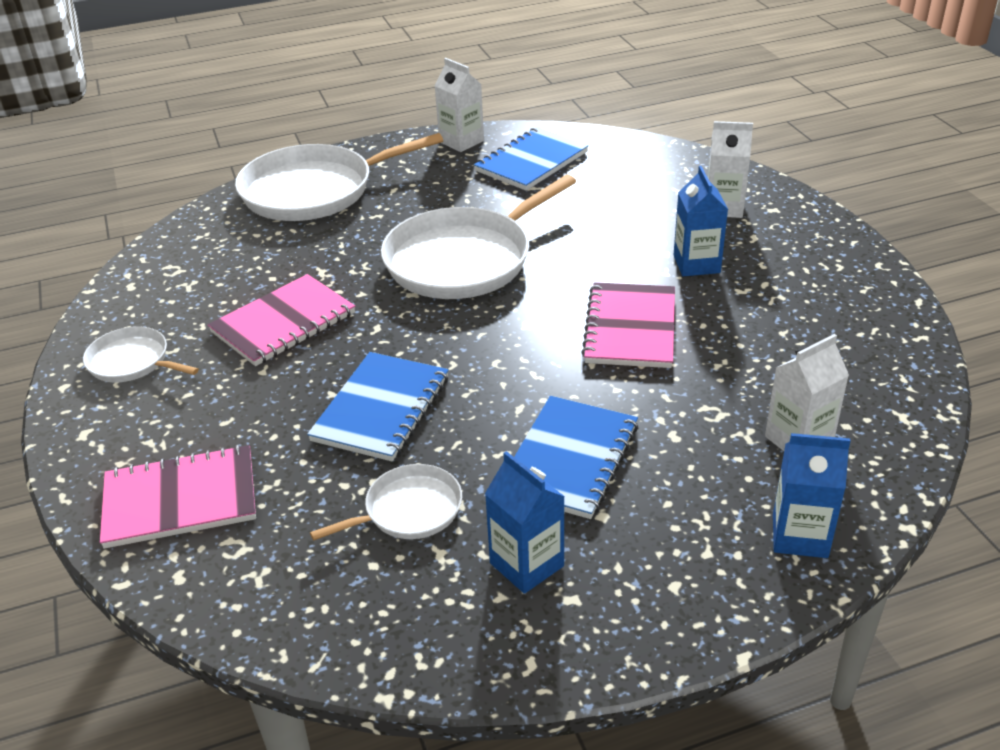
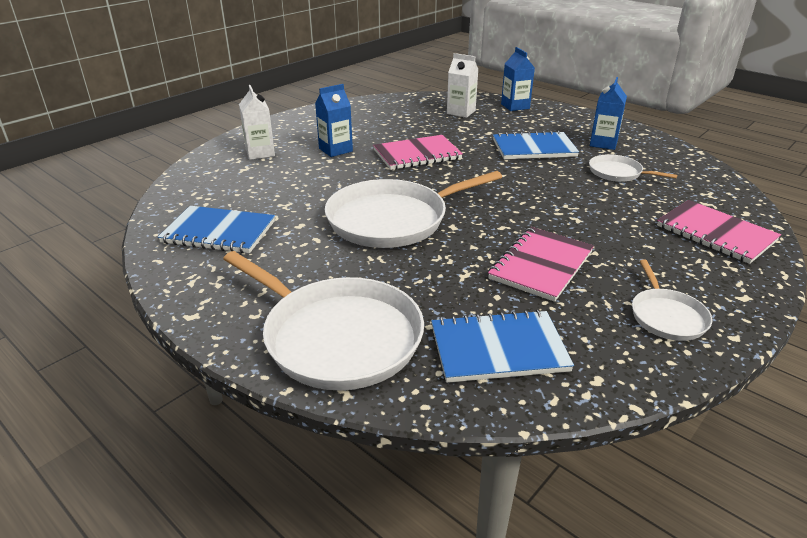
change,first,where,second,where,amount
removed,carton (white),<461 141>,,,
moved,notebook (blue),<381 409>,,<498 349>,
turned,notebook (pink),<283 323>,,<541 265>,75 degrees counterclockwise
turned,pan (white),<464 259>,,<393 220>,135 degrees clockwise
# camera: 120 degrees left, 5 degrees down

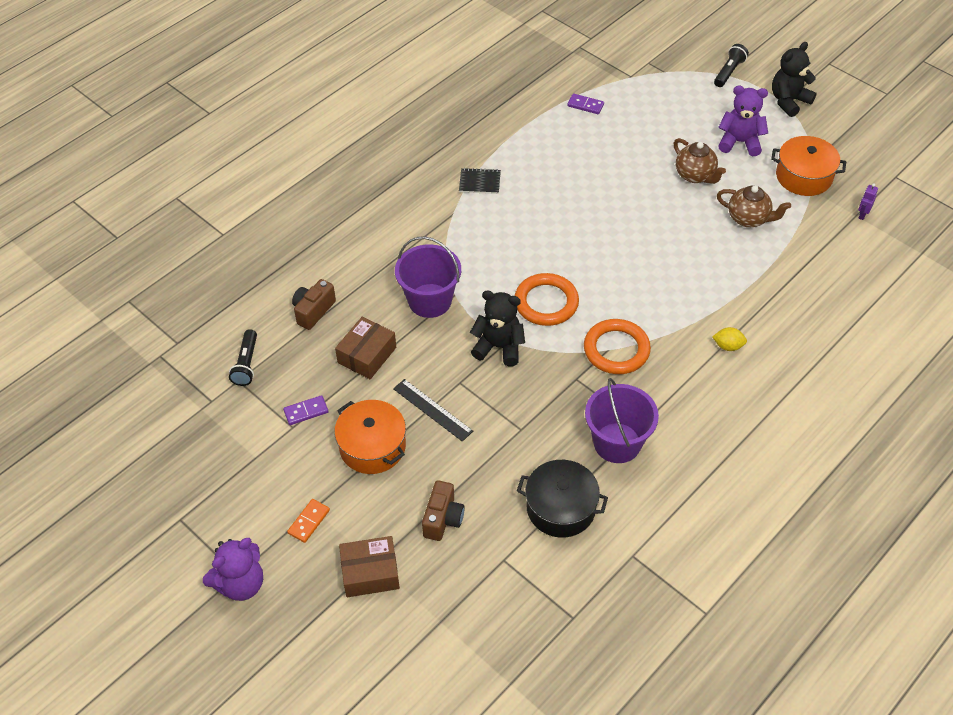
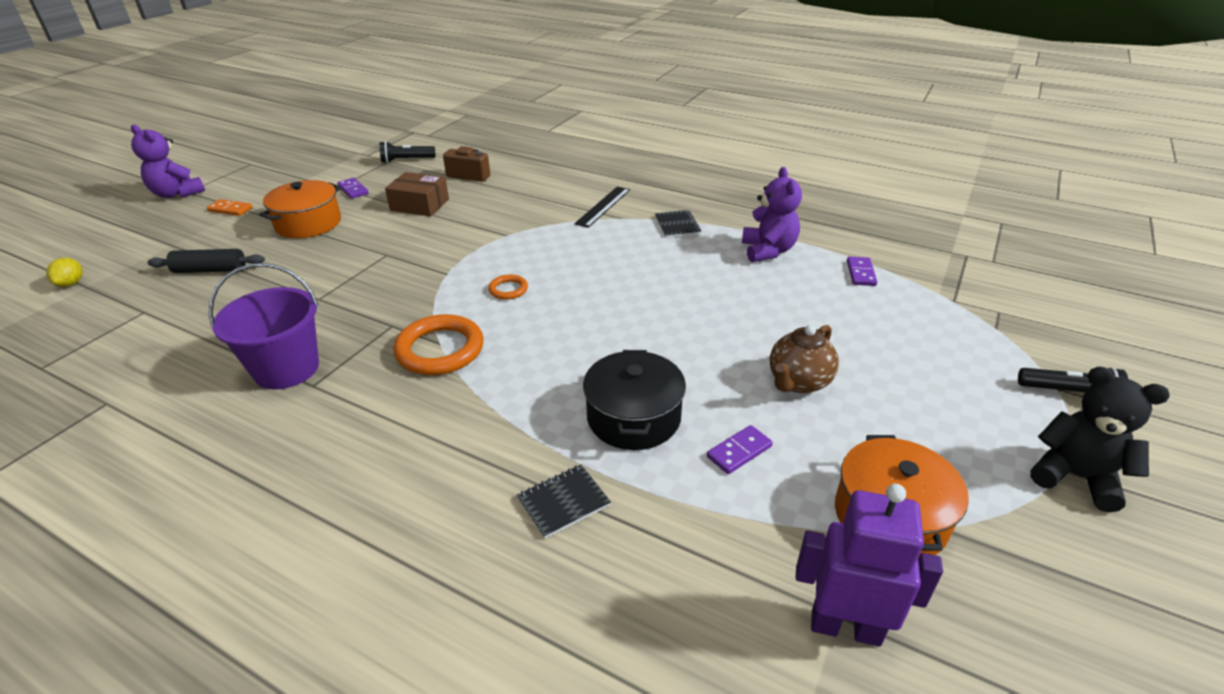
change,first,where,second,where,amount
removed,box (brown),<370 573>,,,
removed,bucket (purple),<430 301>,,,
removed,teddy bear (black),<499 347>,,,
added,,,notebook (black),<563 502>,
moved,ruler (black),<432 410>,,<603 206>,
moved,pot (black),<560 508>,,<633 417>,
moved,lemon (yellow),<728 346>,,<71 283>,
moved,teddy bear (purple),<739 142>,,<768 251>,
replaced,camera (brown),<443 519>,rolling pin (black),<210 270>,
replaced,teapot (brown),<748 219>,domino (purple),<739 451>,
resized,ring (orange),<546 302>,,<508 289>,x0.50
resized,robot (purple),<862 215>,,<845 627>,x2.24
# camera: 75 degrees right, 15 degrees down

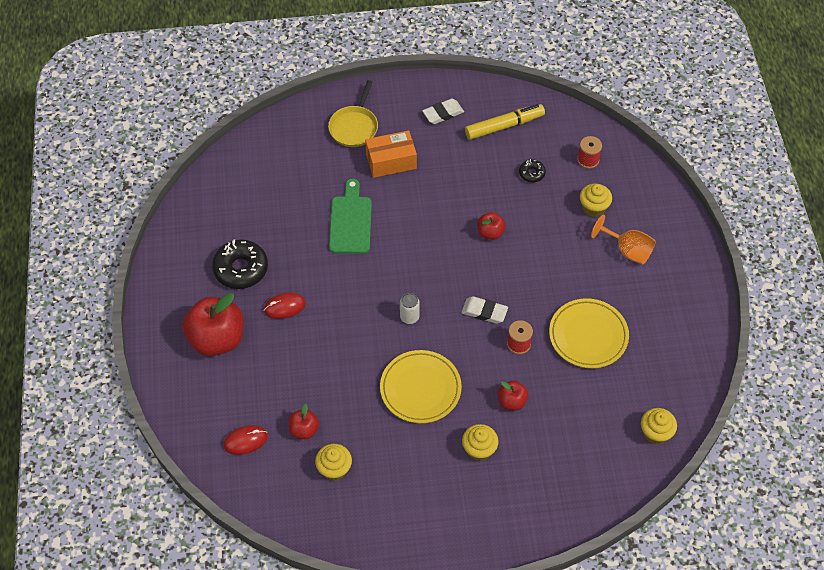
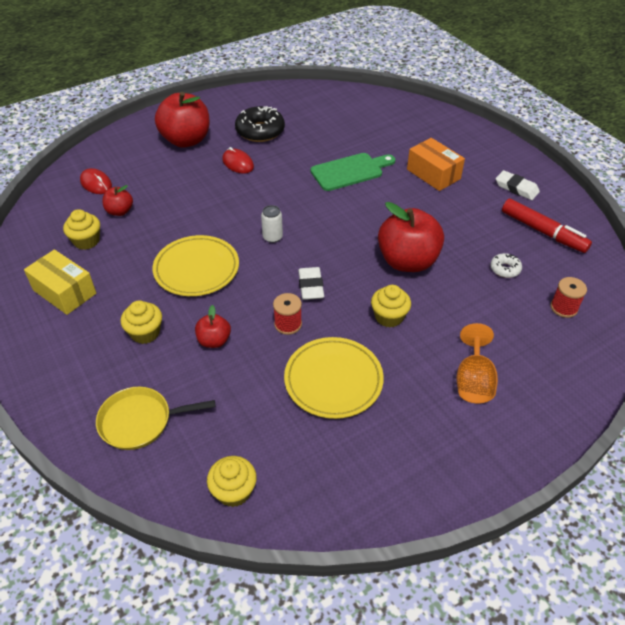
change,first,where,second,where,amount
added,,,box (yellow),<64 292>,
moved,pan (yellow),<354 127>,,<139 421>,
moved,cupcake (yellow),<593 207>,,<389 317>,
recoloured,marker (yellow),<504 126>,marker (red),<543 232>,
recoloured,donut (black),<531 173>,donut (white),<505 269>,
resized,apple (red),<490 233>,,<407 261>,x2.03
# camera: 65 degrees right, 10 degrees down

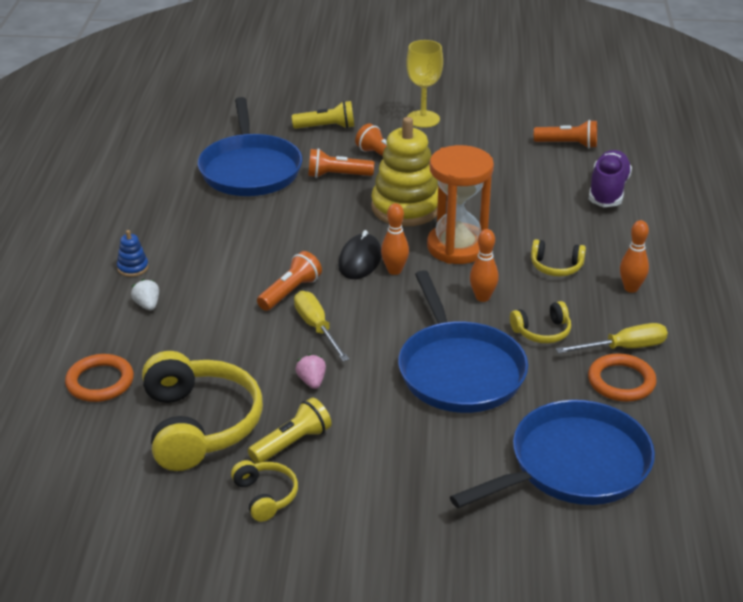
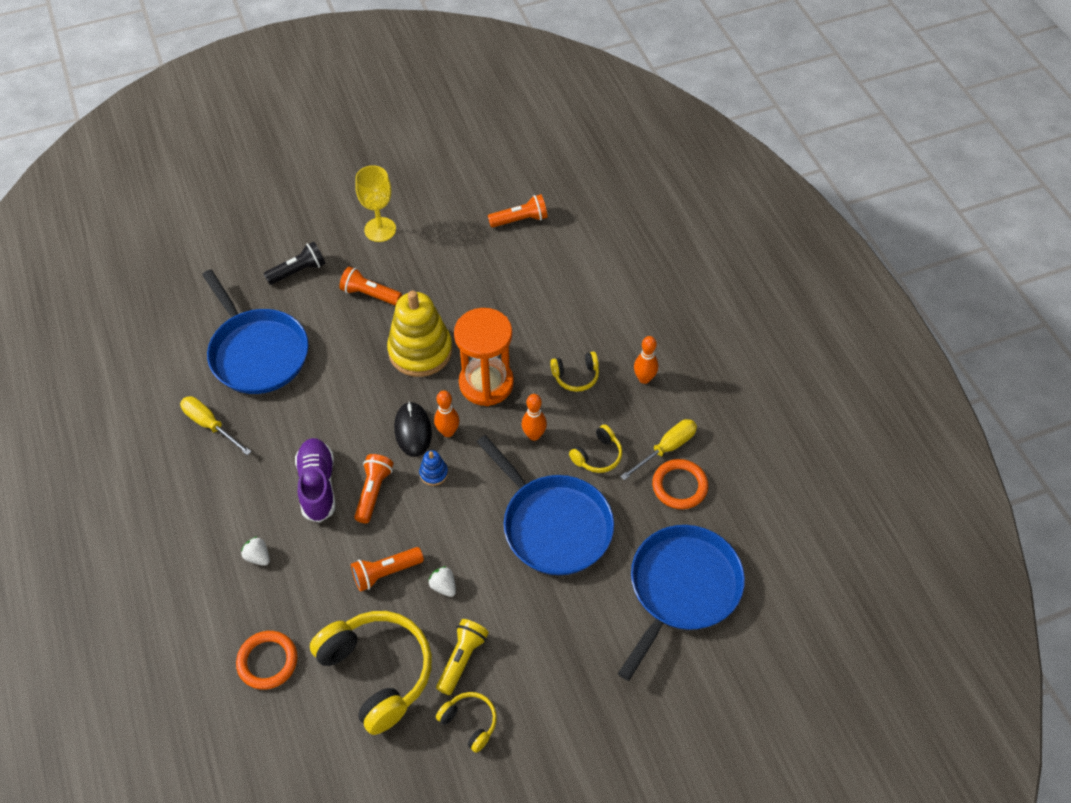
change,first,where,second,where,amount
moved,stacking toy (blue),<133 268>,,<433 473>,
moved,screwdriver (yellow),<317 327>,,<210 425>,
moved,flashlight (orange),<337 175>,,<385 573>,
moved,shoe (purple),<608 191>,,<317 486>,
recoloured,flashlight (yellow),<326 127>,flashlight (black),<298 271>,
recoloured,strawberry (pink),<312 381>,strawberry (white),<443 586>,
# camera: 25 degrees left, 20 degrees up

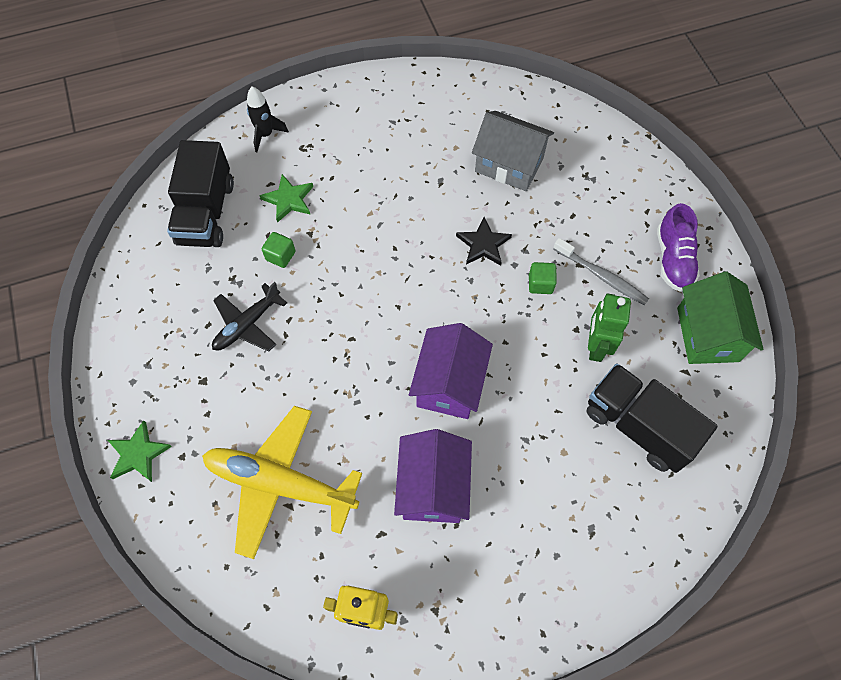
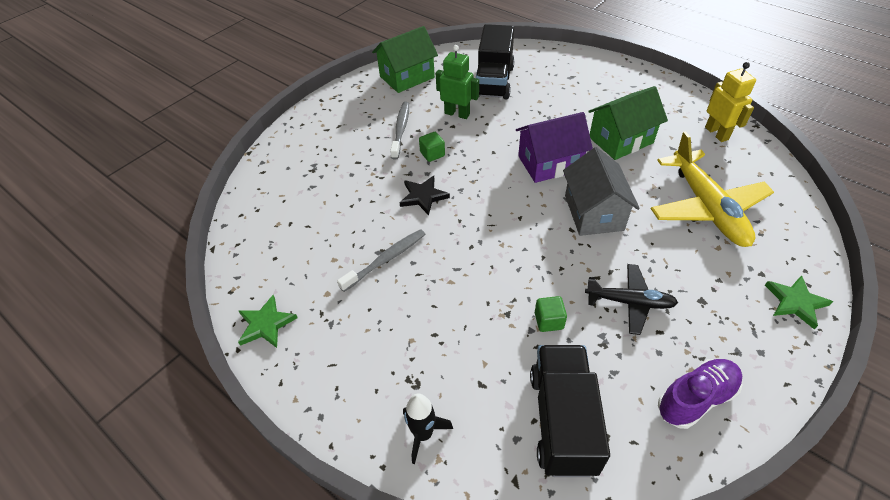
change,first,where,second,where,amount
added,,,toothbrush (grey),<385 260>,
moved,star (green),<288 200>,,<266 324>,
moved,house (grey),<509 164>,,<593 212>,
moved,shoe (purple),<673 259>,,<696 398>,
recoloured,house (purple),<433 487>,house (green),<621 140>,
turned,truck (black),<206 213>,,<562 420>,60 degrees counterclockwise
turned,robot (green),<596 346>,,<457 114>,135 degrees counterclockwise
# camera: 120 degrees left, 15 degrees down

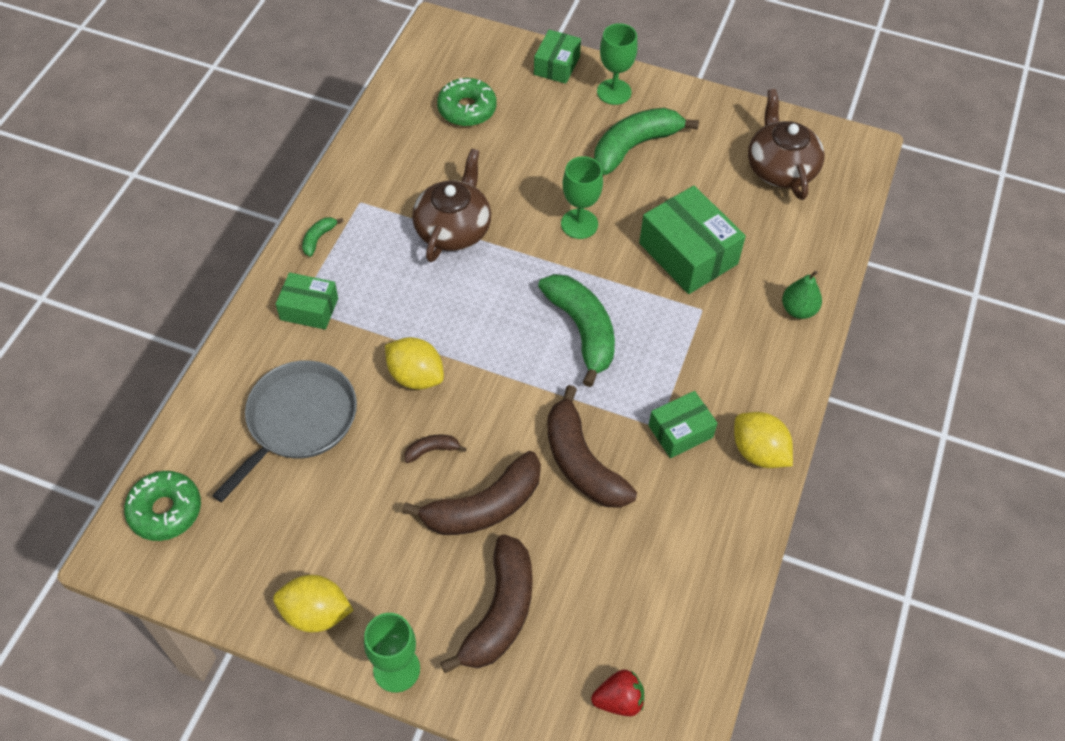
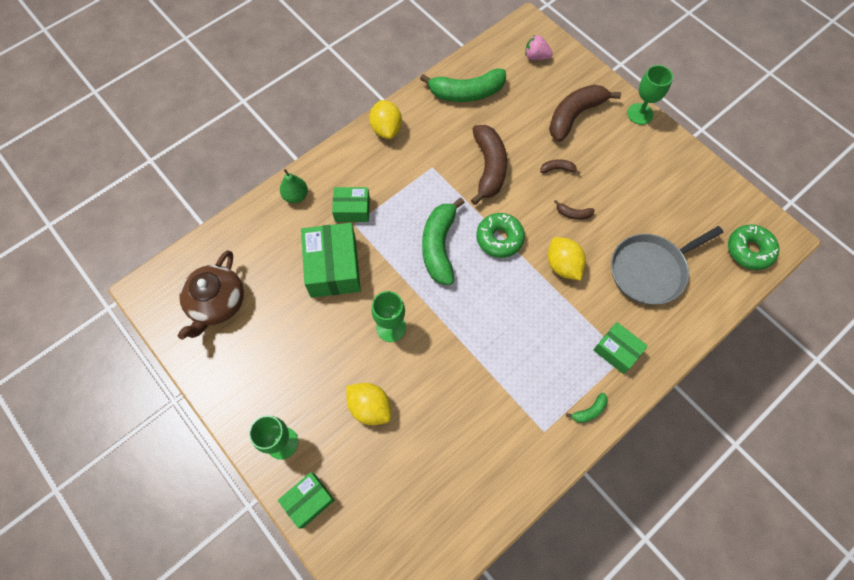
change,first,where,second,where,amount
removed,teapot (brown),<453 228>,,,
moved,lemon (yellow),<316 613>,,<370 407>,
moved,donut (green),<467 109>,,<499 238>,
moved,banana (green),<634 146>,,<466 93>,
moved,box (green),<680 431>,,<352 209>,
recoloured,strawberry (red),<619 700>,strawberry (pink),<536 56>,
resized,banana (brown),<484 507>,,<557 169>,x0.44
# camera: 150 degrees left, 10 degrees up

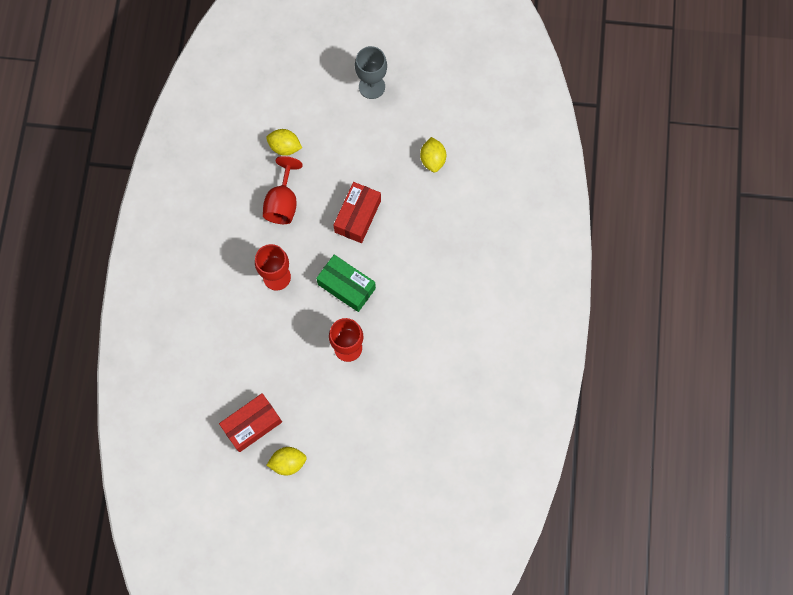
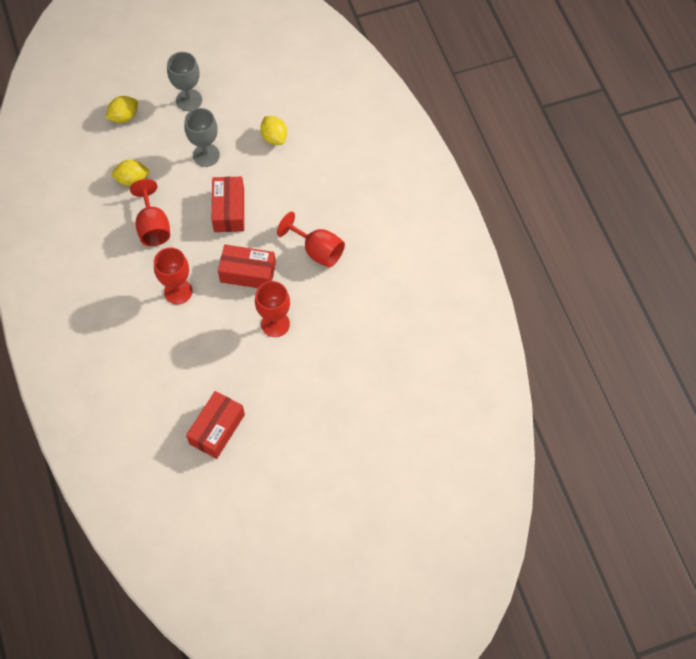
change,first,where,second,where,amount
added,,,goblet (grey),<206 155>,
added,,,goblet (red),<317 250>,
moved,lemon (yellow),<288 462>,,<124 116>,
recoloured,box (green),<346 286>,box (red),<248 273>,
# camera: 25 degrees left, 10 degrees down

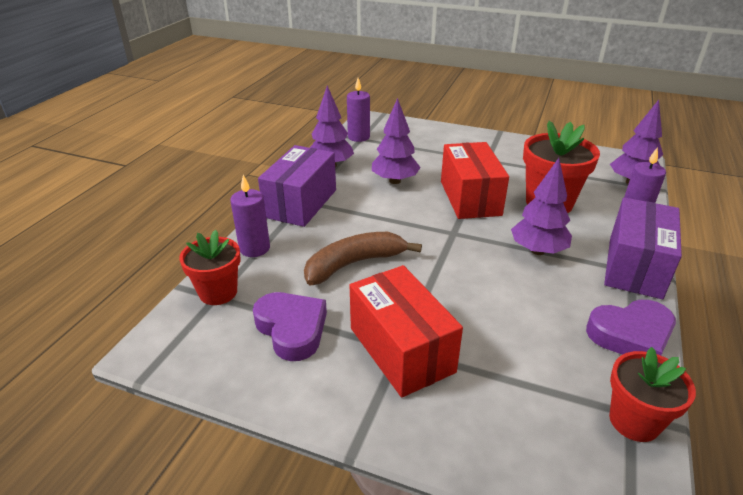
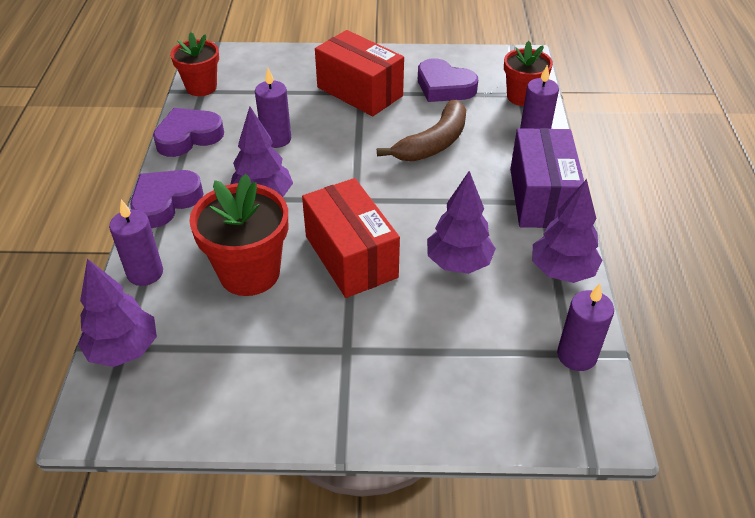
change,first,where,second,where,amount
added,,,candle (purple),<276 139>,
replaced,box (purple),<634 266>,heart (purple),<165 202>,
# camera: 160 degrees right, 10 degrees up

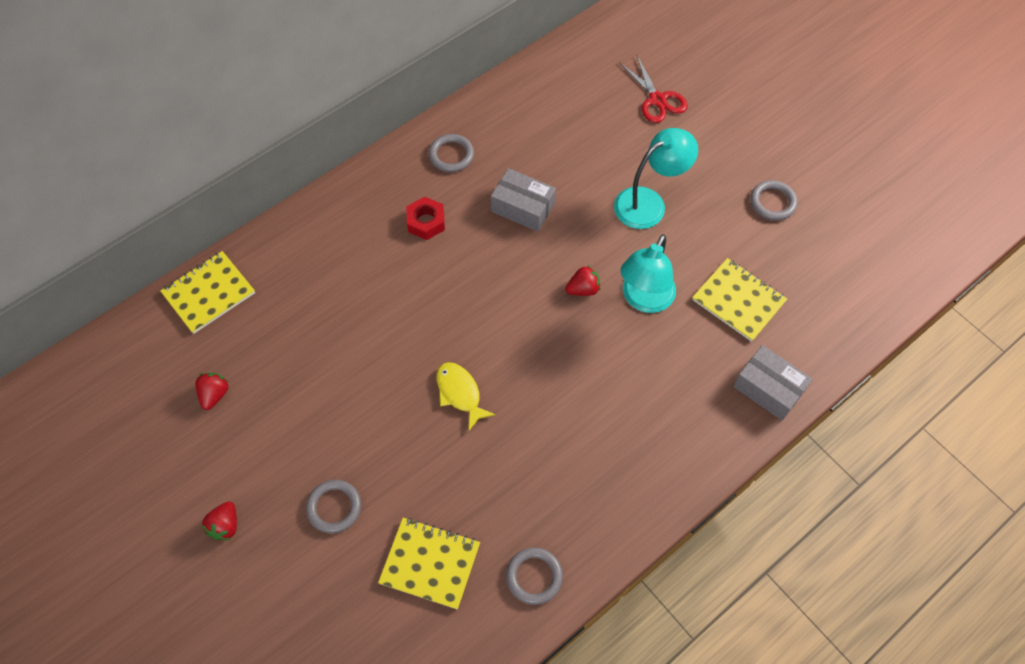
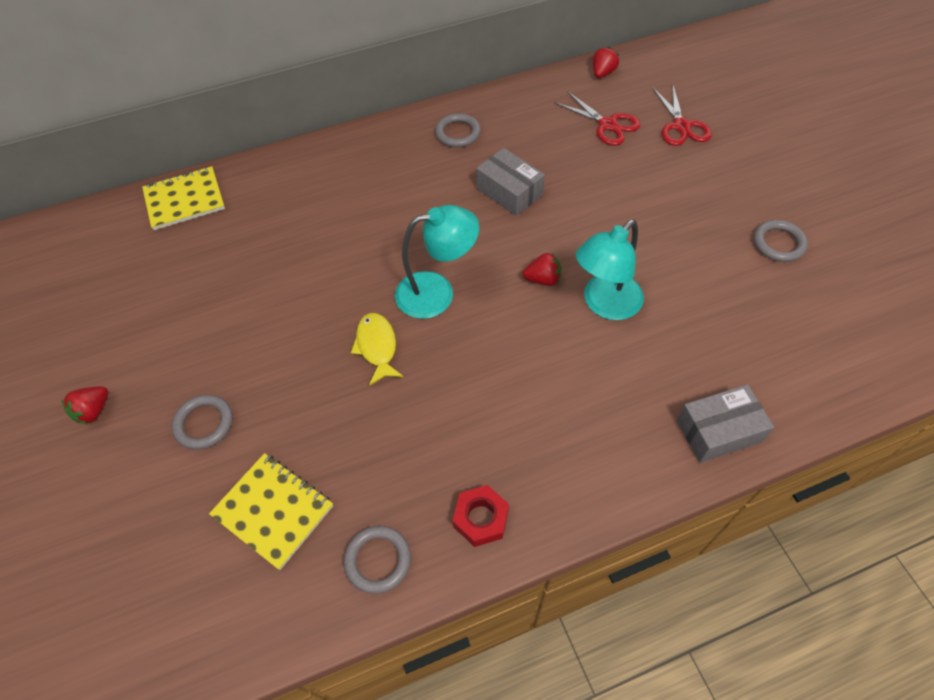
change,first,where,second,where,amount
removed,notebook (yellow),<738 301>,,,
added,,,scissors (red),<607 125>,
moved,strawberry (red),<215 394>,,<602 73>,
moved,nut (red),<426 222>,,<481 519>,
moved,lamp (turquoise),<649 203>,,<437 292>,
turned,box (grey),<768 388>,,<718 431>,75 degrees counterclockwise
# camera: 20 degrees right, 5 degrees down

